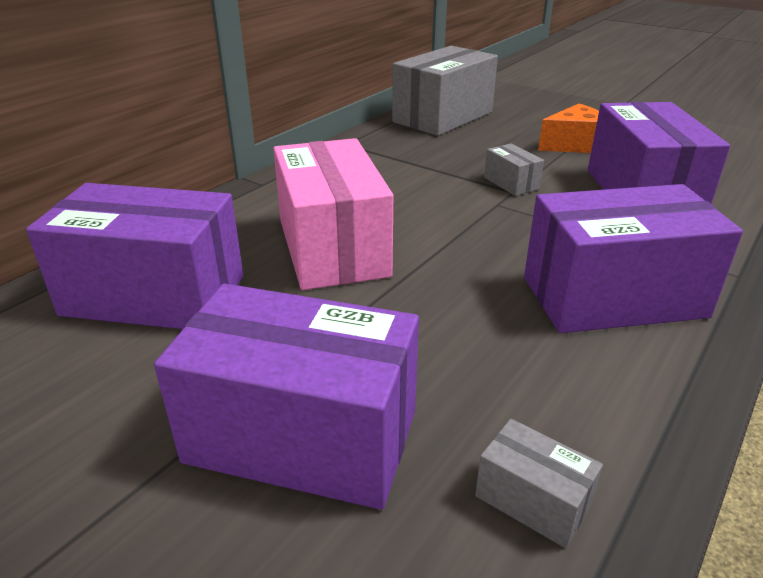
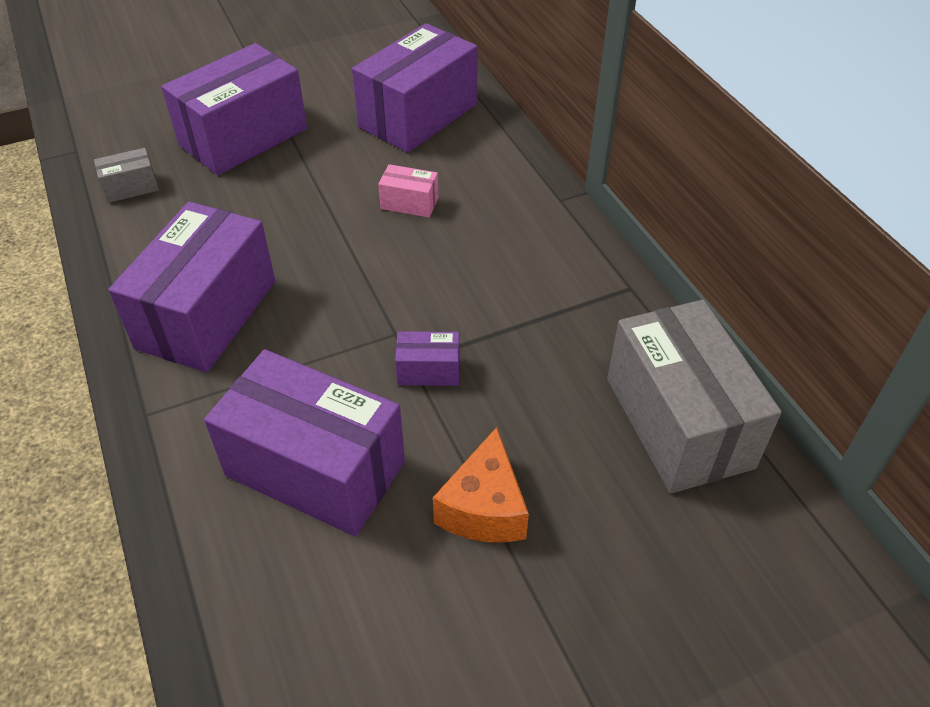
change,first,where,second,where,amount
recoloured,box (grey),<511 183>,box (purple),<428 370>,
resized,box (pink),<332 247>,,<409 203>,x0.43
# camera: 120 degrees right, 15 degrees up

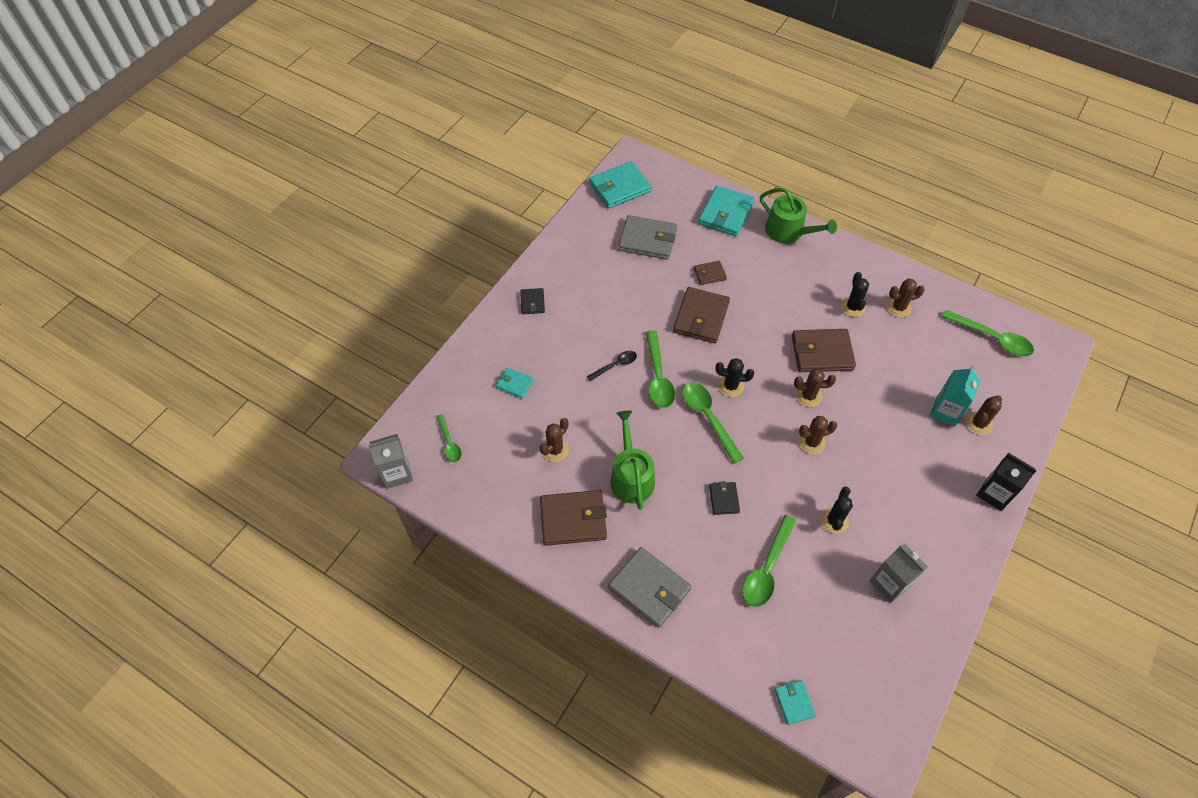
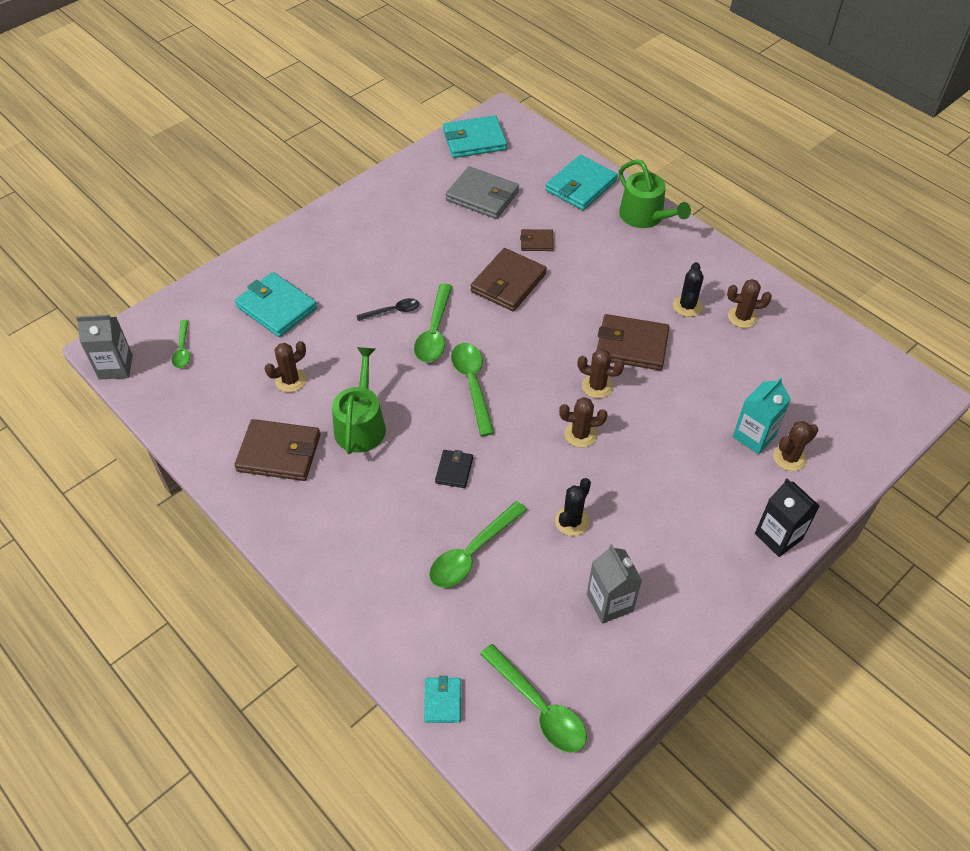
change,first,where,second,where,amount
removed,wallet (black),<532 302>,,,
removed,wallet (grey),<649 588>,,,
removed,cactus (black),<731 386>,,,
moved,spoon (green),<992 338>,,<539 707>,
resized,wallet (turquoise),<514 384>,,<276 307>,x1.90
# camera: 15 degrees right, 5 degrees down

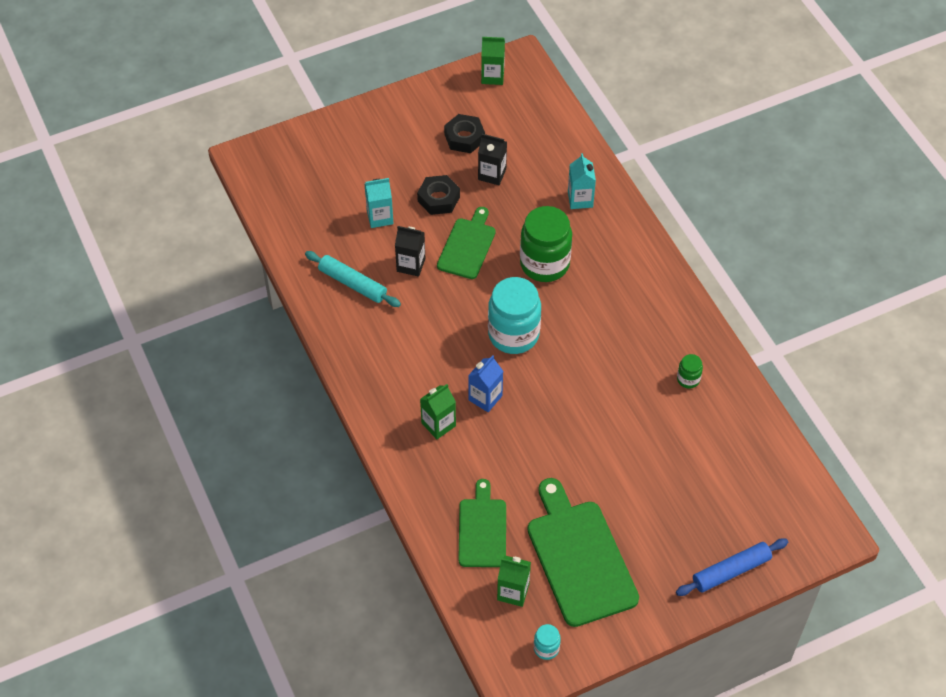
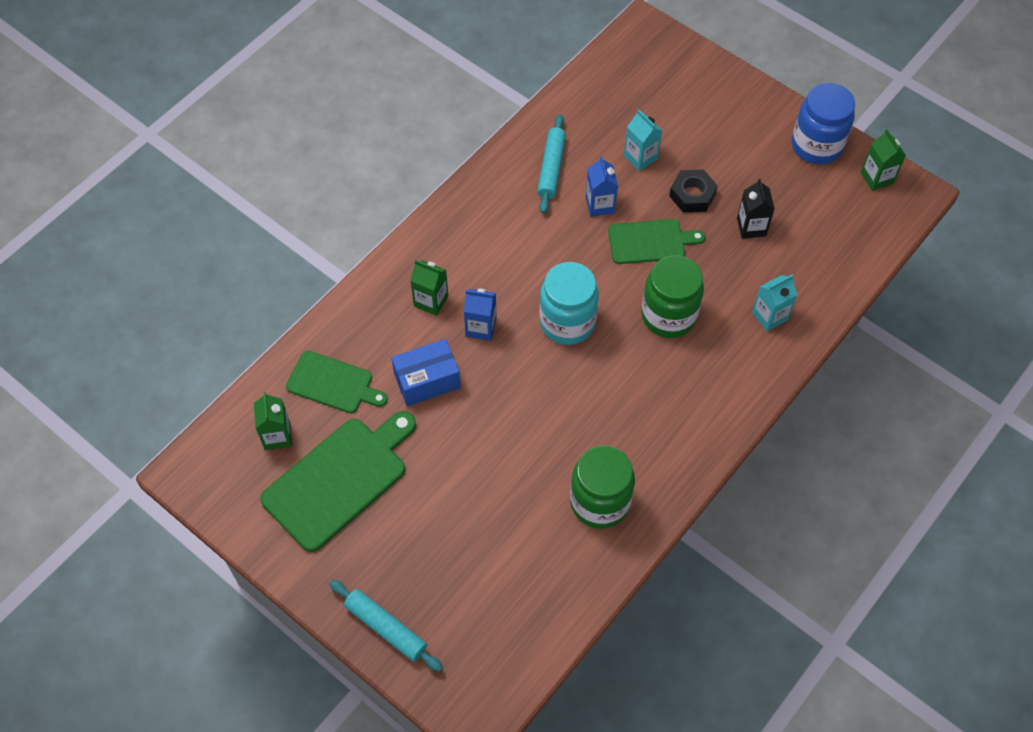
change,first,where,second,where,amount
removed,nut (black),<464 137>,,,
removed,jar (turquoise),<546 648>,,,
added,,,box (blue),<427 380>,
added,,,jar (blue),<816 146>,
recoloured,carton (black),<411 265>,carton (blue),<600 205>,
recoloured,rolling pin (blue),<731 571>,rolling pin (turquoise),<386 628>,
turned,cutting board (green),<482 529>,,<333 383>,45 degrees clockwise
resized,jar (green),<688 379>,,<600 502>,x2.23
# camera: 65 degrees right, 5 degrees up

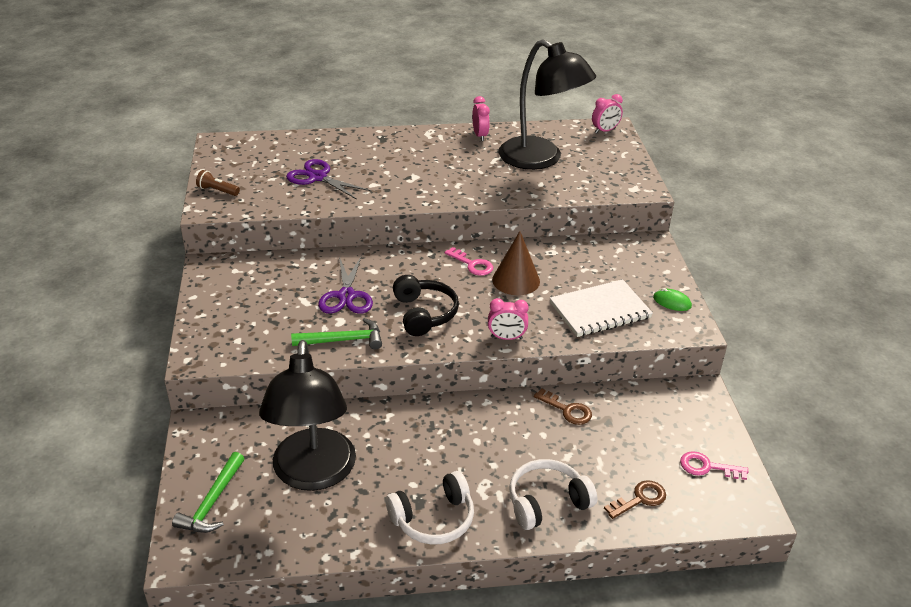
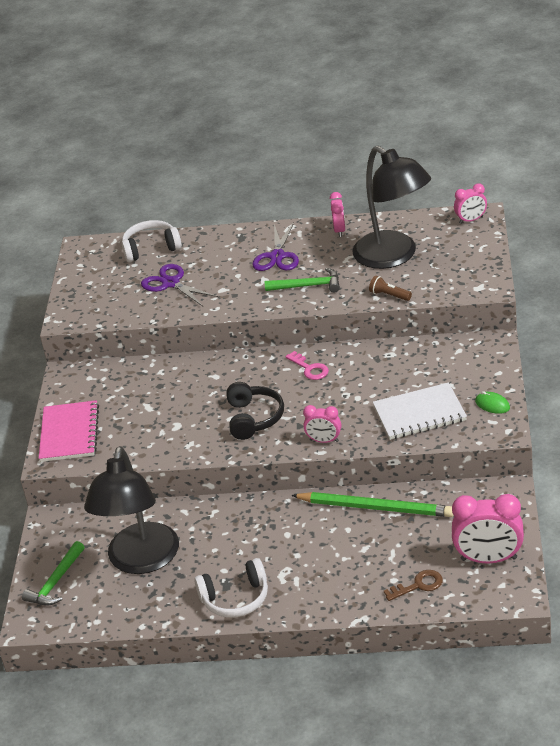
change,first,where,second,where,amount
removed,cone (brown),<516 280>,,,
added,,,notebook (pink),<69 433>,
moved,flashlight (brown),<217 191>,,<389 295>,
moved,hammer (green),<343 340>,,<308 286>,
moved,scissors (purple),<346 296>,,<277 256>,
moved,headphones (white),<547 502>,,<151 248>,
replaced,key (brown),<567 410>,pencil (green),<375 507>,
replaced,key (pink),<707 467>,clock (pink),<488 559>,
# camera: 15 degrees right, 0 degrees up

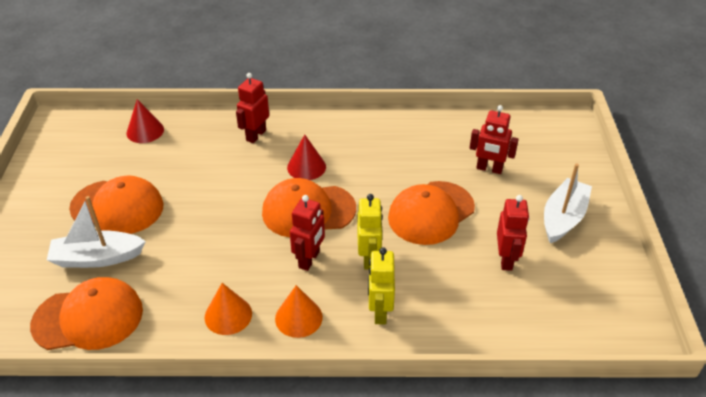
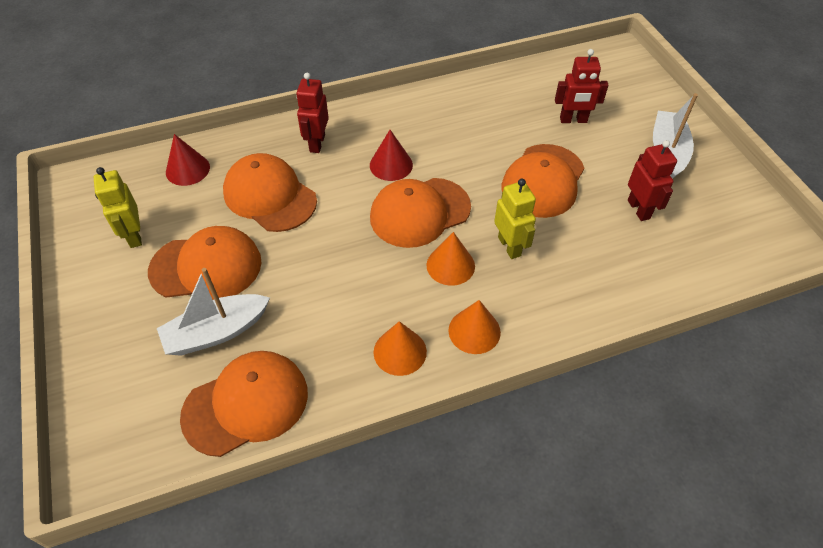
change,first,where,second,where,amount
added,,,cap (orange),<270 196>,
moved,robot (yellow),<379 312>,,<134 236>,
replaced,robot (red),<309 260>,cone (orange),<450 265>,
# camera: 20 degrees left, 10 degrees up

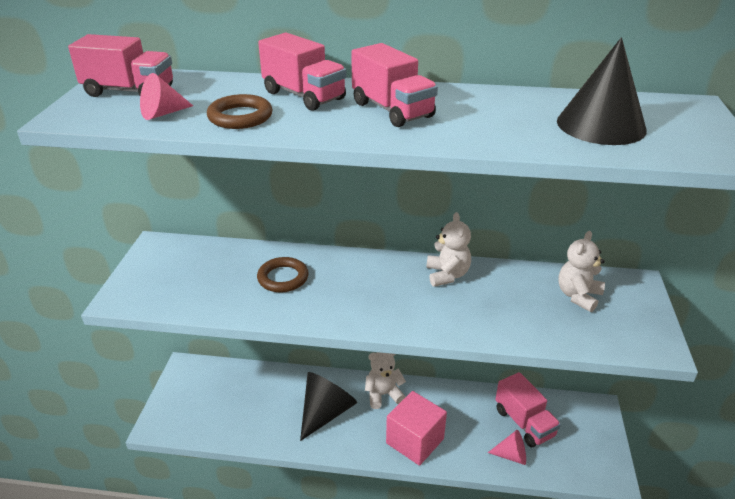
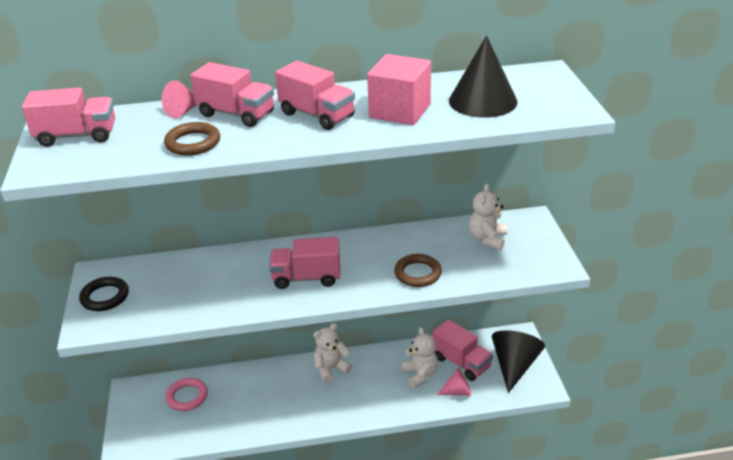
change,first,where,second,where,amount
added,,,ring (black),<105 297>,
added,,,ring (pink),<187 397>,
added,,,truck (pink),<306 278>,
moved,cone (pink),<162 113>,,<183 111>,
moved,ring (brown),<283 278>,,<417 273>,
moved,cone (black),<326 412>,,<514 365>,
moved,cube (pink),<415 441>,,<400 111>,
moved,teddy bear (white),<447 275>,,<420 375>,
# camera: 15 degrees left, 0 degrees up

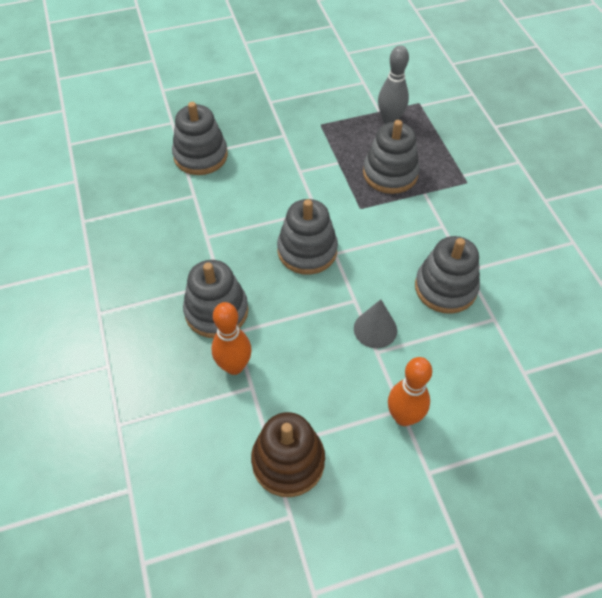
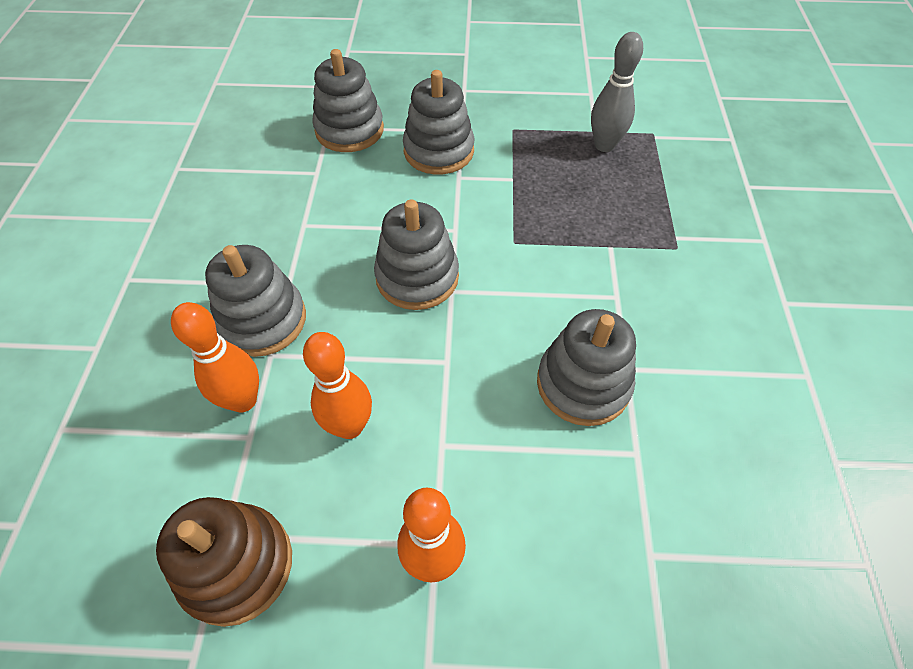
change,first,where,second,where,amount
removed,cone (grey),<375 329>,,,
added,,,bowling pin (orange),<349 426>,
moved,stacking toy (grey),<390 173>,,<438 151>,
# camera: 20 degrees right, 0 degrees up

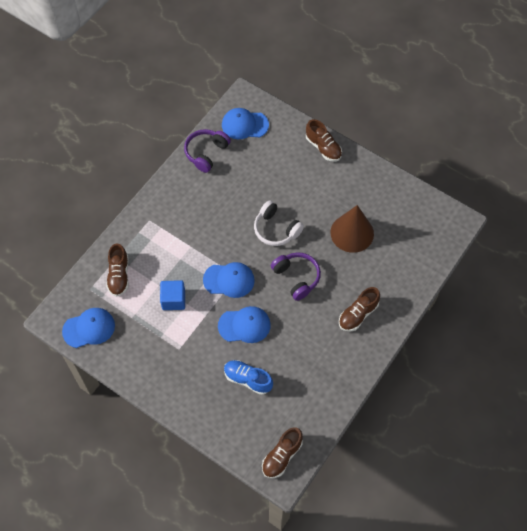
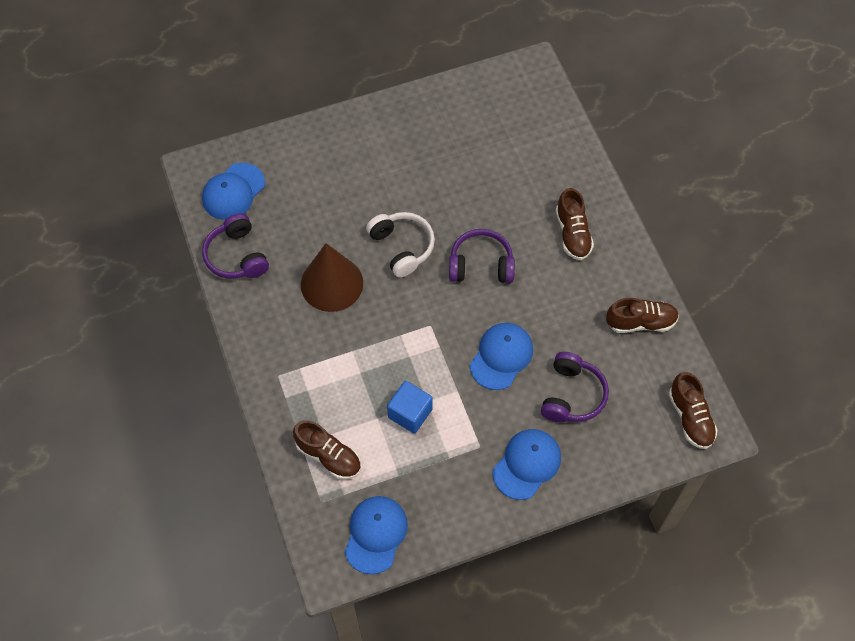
change,first,where,second,where,amount
moved,cap (blue),<229 280>,,<527 464>,
moved,shoe (brown),<323 147>,,<641 322>,
moved,cone (brown),<352 233>,,<332 283>,
replaced,shoe (blue),<247 379>,headphones (purple),<572 395>,
turned,headphones (white),<276 229>,,<402 247>,105 degrees counterclockwise
# camera: 55 degrees left, 0 degrees up

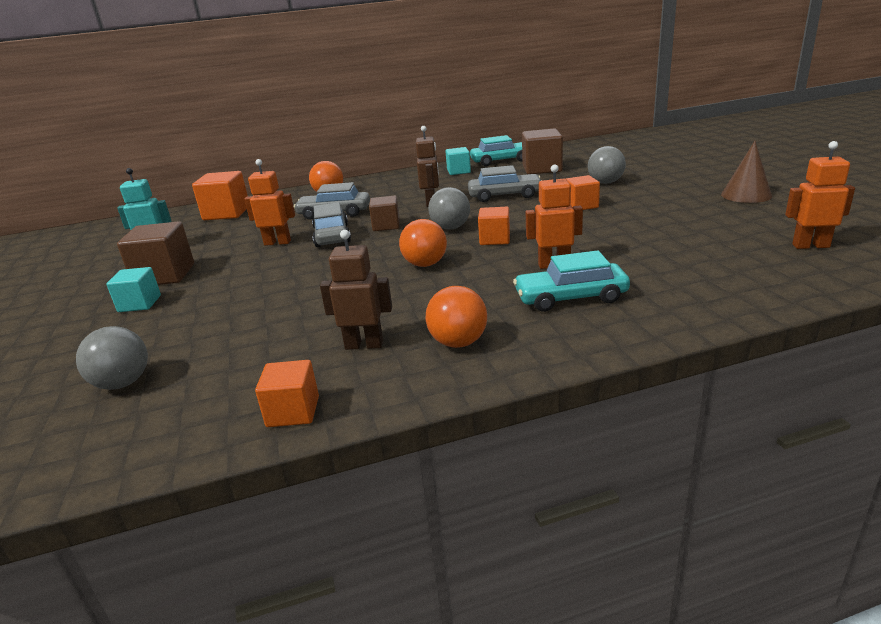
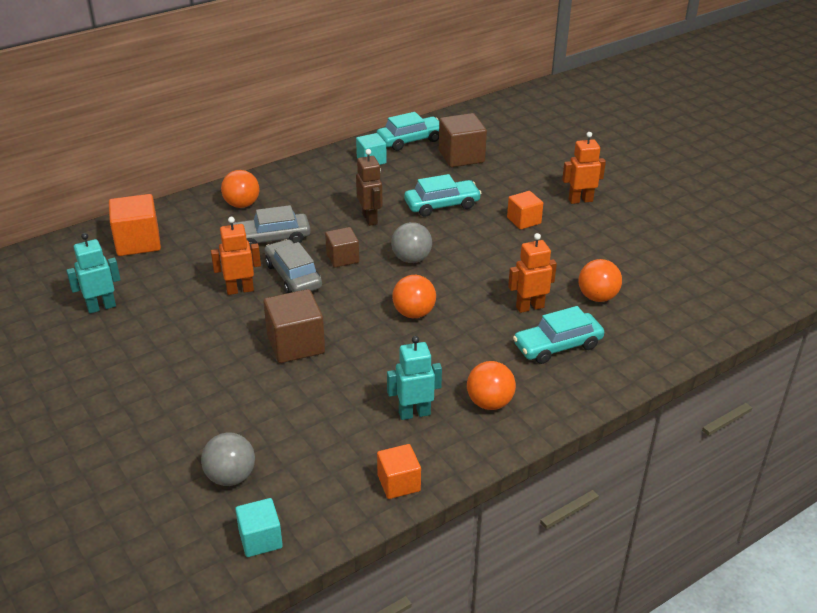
change,first,where,second,where,amount
removed,cube (orange),<494 239>,,,
removed,ball (grey),<605 182>,,,
removed,cone (brown),<746 195>,,,
added,,,ball (orange),<597 297>,
moved,cube (turquoise),<139 304>,,<260 539>,
moved,cube (brown),<165 275>,,<296 344>,
moved,robot (orange),<810 246>,,<580 200>,
recoloured,robot (brown),<364 345>,robot (turquoise),<414 413>,
recoloured,car (grey),<504 195>,car (turquoise),<442 205>,
# camera: 20 degrees left, 10 degrees up

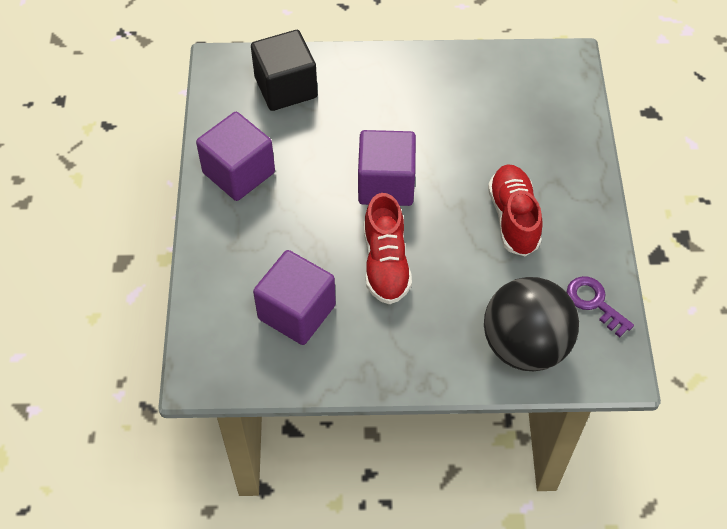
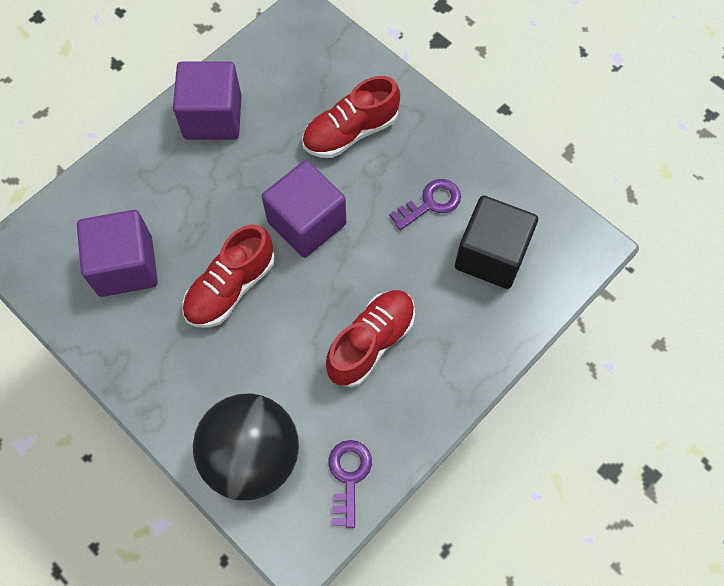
change,first,where,second,where,amount
added,,,shoe (red),<350 132>,
added,,,key (purple),<430 203>,
moved,cube (black),<286 87>,,<491 255>,
# camera: 45 degrees right, 10 degrees up

